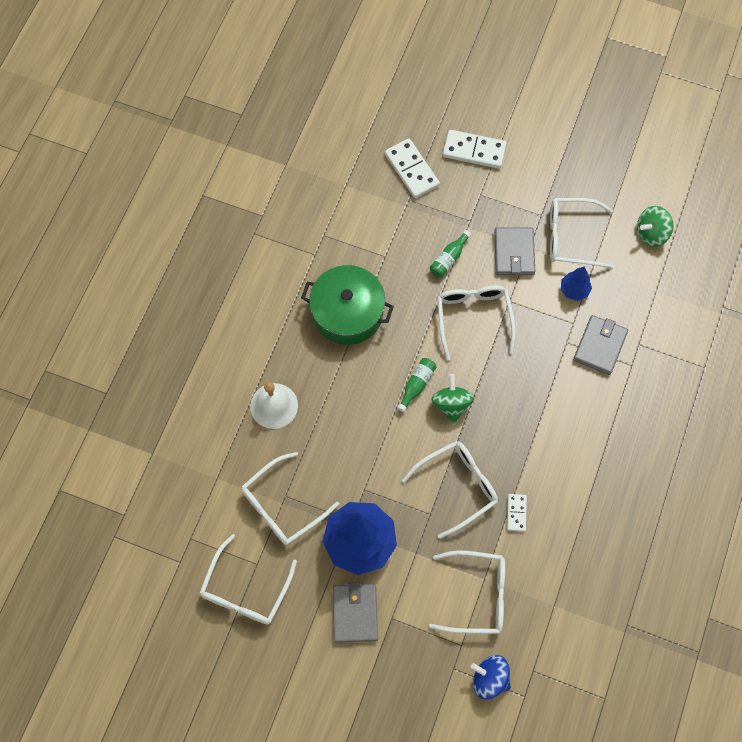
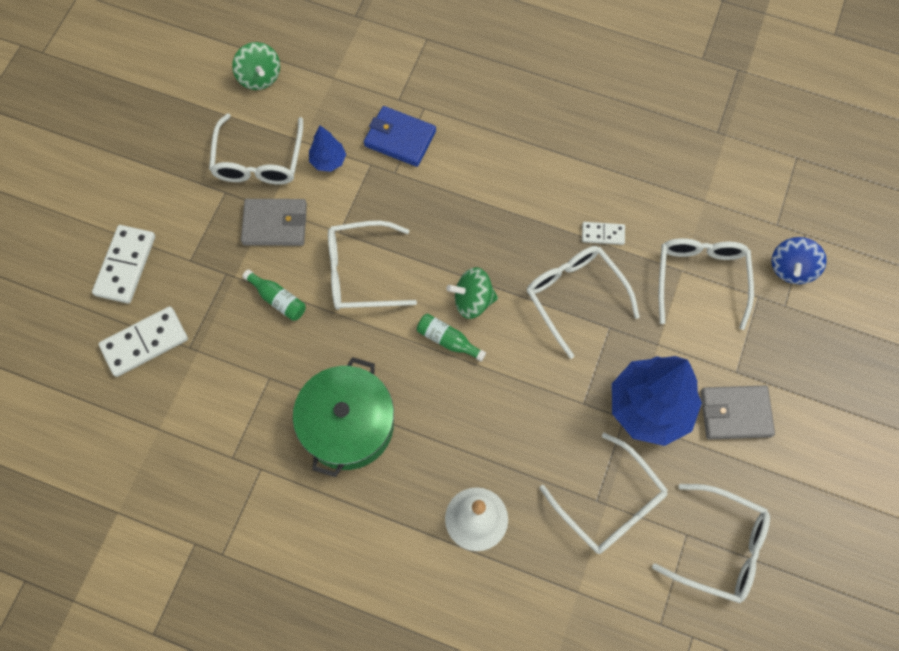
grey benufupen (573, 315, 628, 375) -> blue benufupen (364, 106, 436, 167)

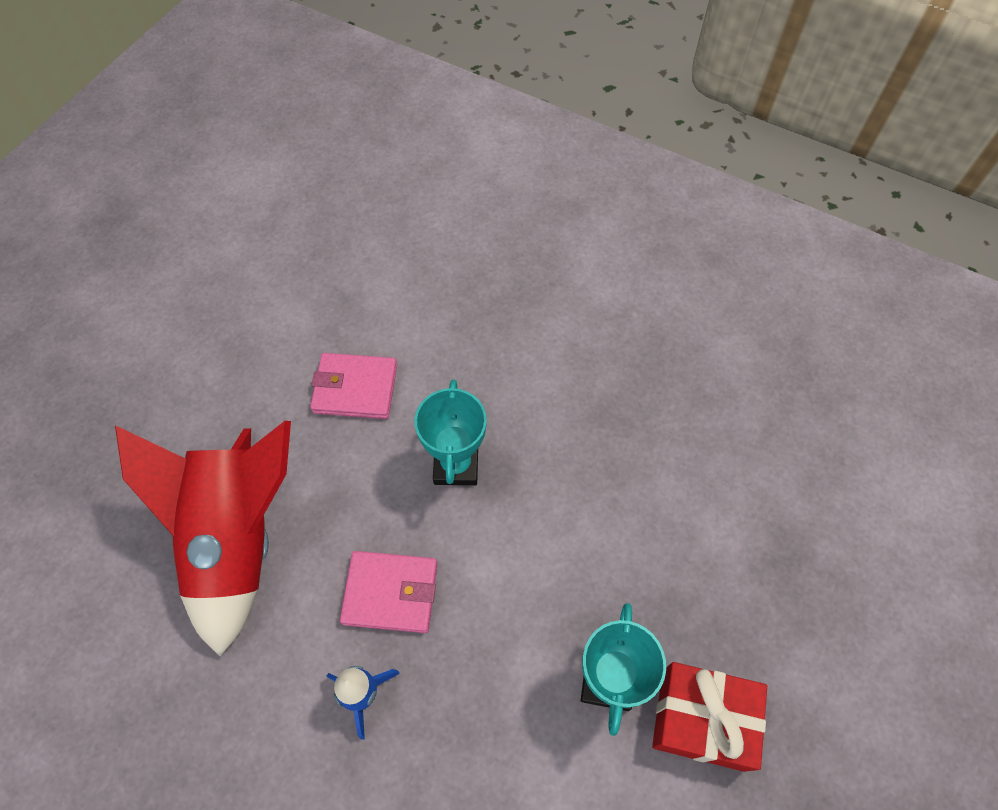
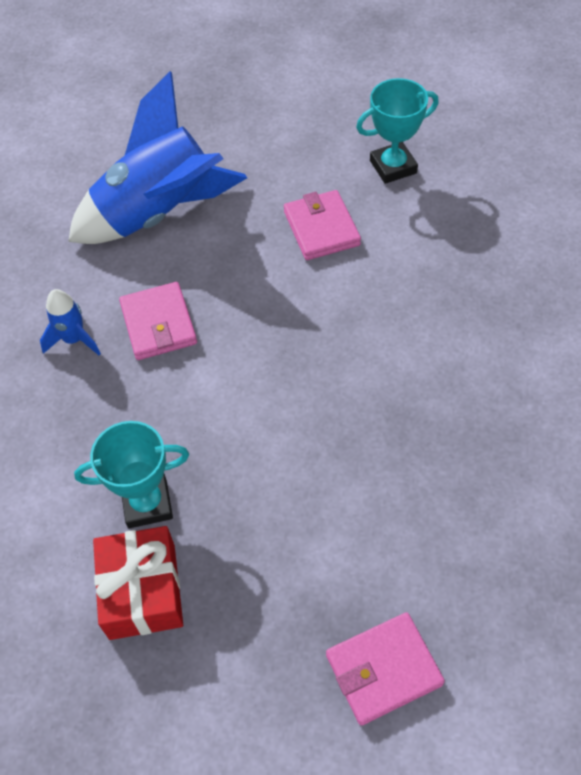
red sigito (115, 421, 291, 656) -> blue sigito (68, 71, 247, 244)
none -> pink benufupen (326, 612, 445, 726)
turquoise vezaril (414, 379, 487, 485) -> turquoise vezaril (356, 78, 439, 184), relocated

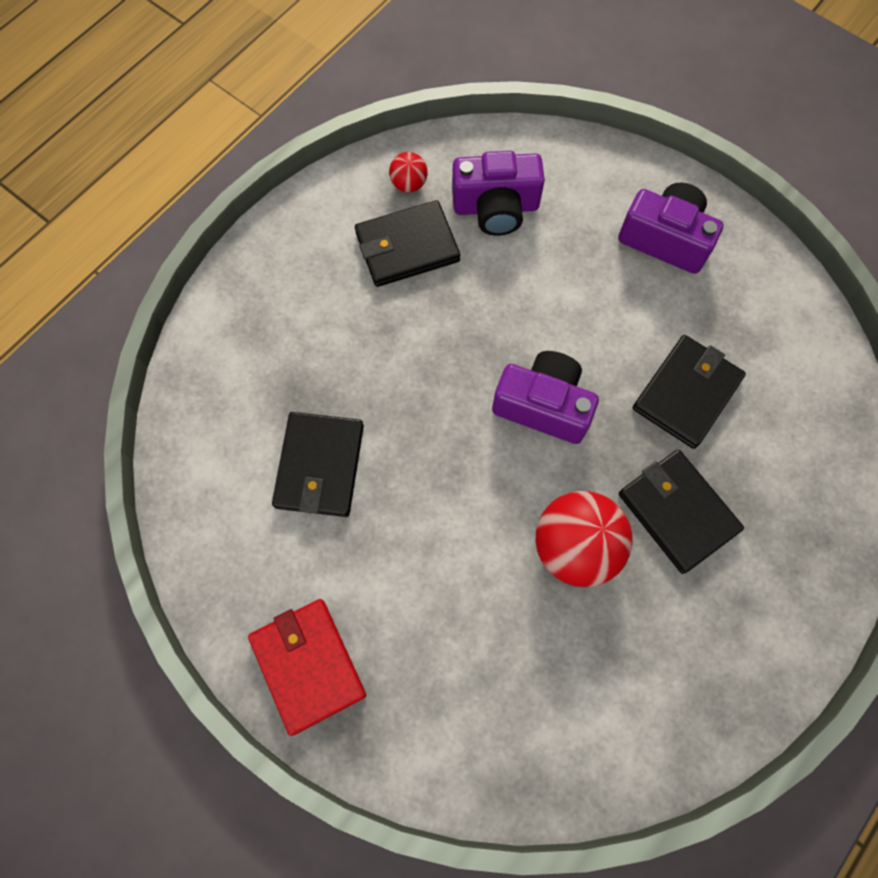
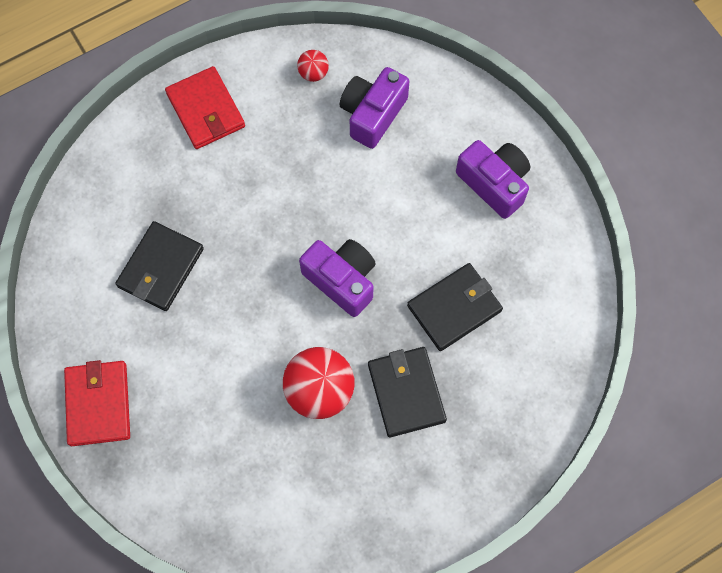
none -> red benufupen (165, 66, 245, 149)
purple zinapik (452, 151, 545, 236) -> purple zinapik (340, 67, 409, 149), 105 degrees clockwise
black benufupen (355, 200, 460, 287) -> none

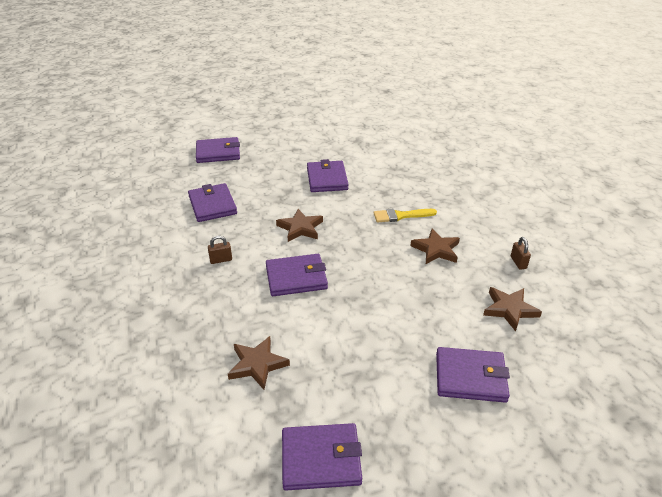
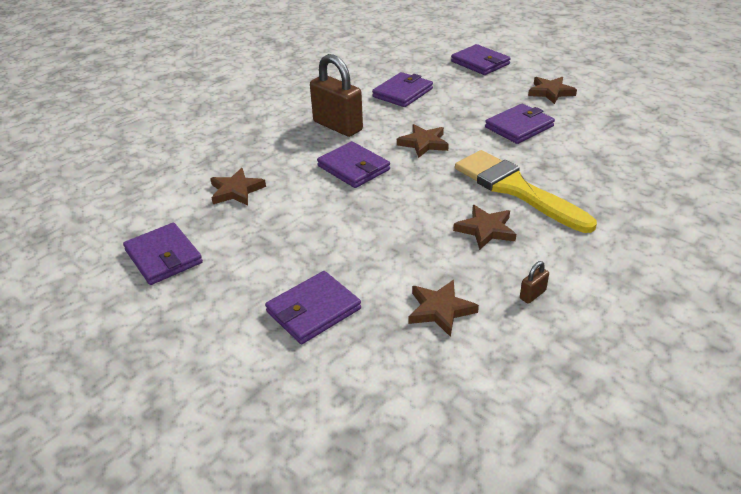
purple benufupen (436, 347, 510, 403) -> purple benufupen (265, 271, 361, 344), 75 degrees clockwise
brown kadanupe (208, 236, 232, 264) -> brown kadanupe (310, 54, 363, 137), x2.48
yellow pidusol (374, 208, 437, 223) -> yellow pidusol (455, 150, 597, 233), x2.01
none -> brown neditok (528, 77, 577, 104)

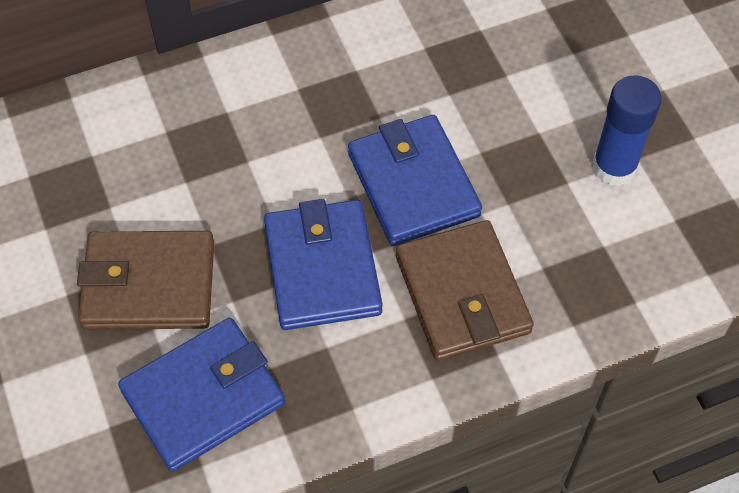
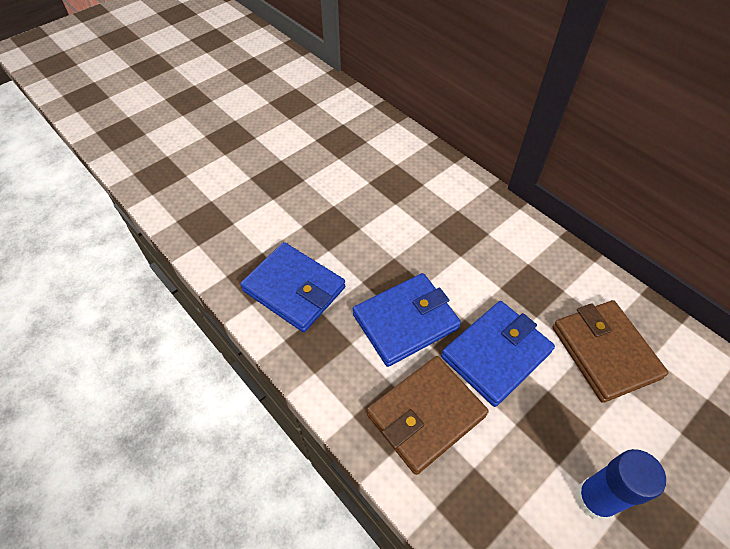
brown benufupen (77, 231, 214, 330) -> brown benufupen (552, 300, 669, 403), relocated

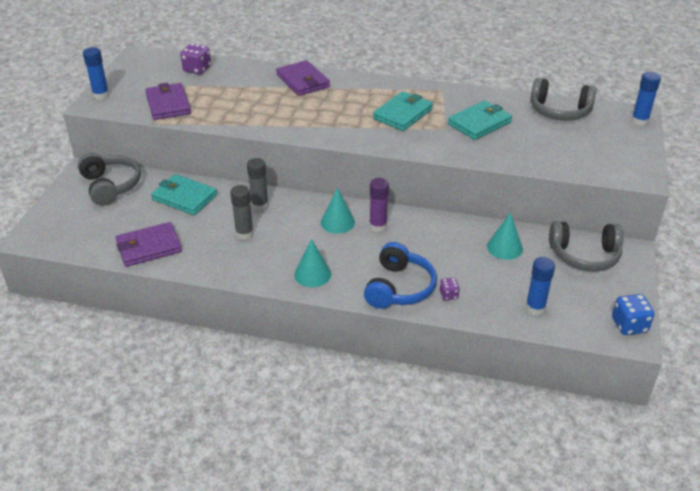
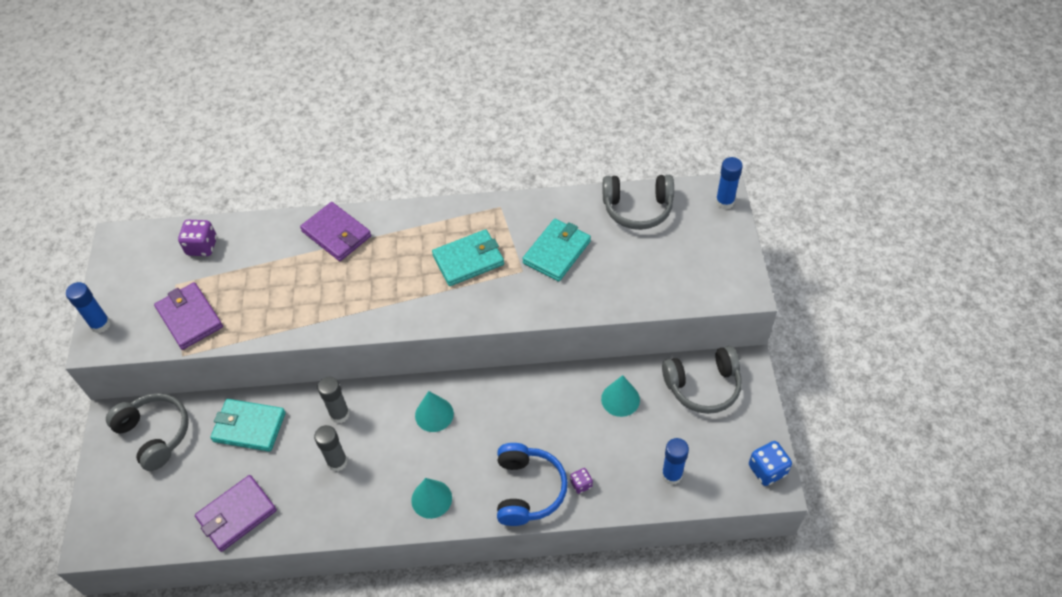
turquoise benufupen (373, 91, 433, 131) -> turquoise benufupen (432, 229, 504, 286), 45 degrees clockwise
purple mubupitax (369, 178, 389, 232) -> none

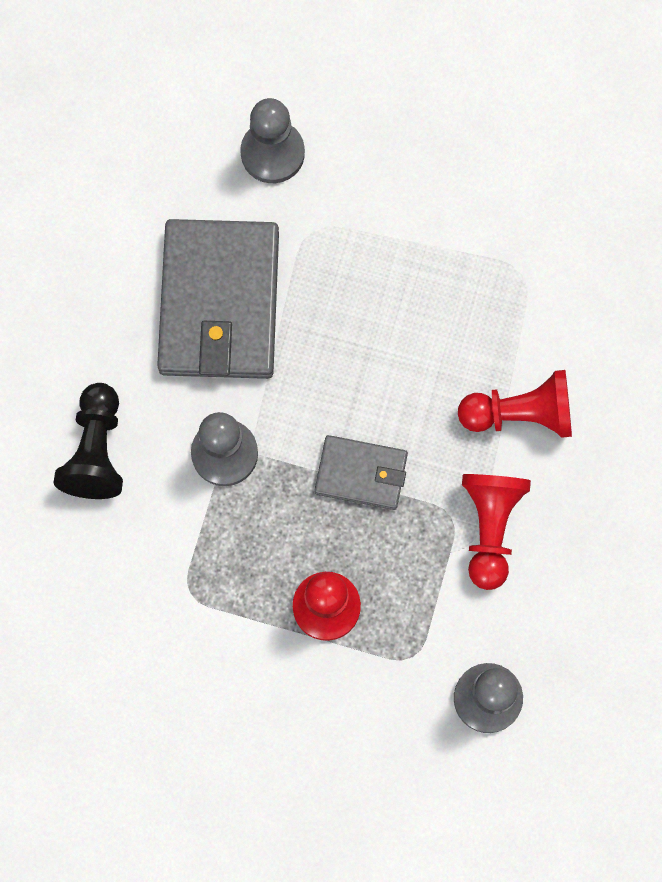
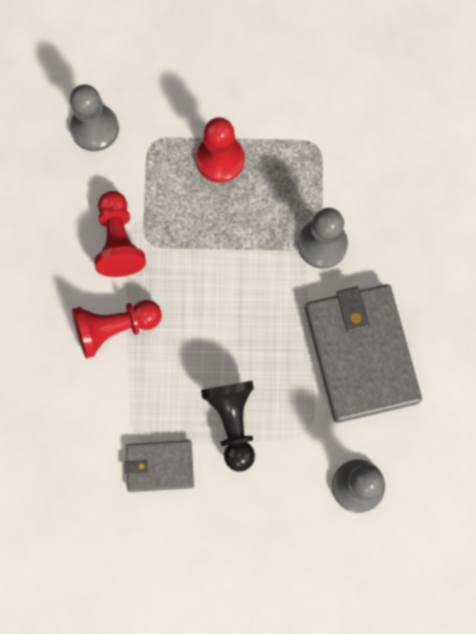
grey benufupen (315, 435, 408, 510) -> grey benufupen (124, 440, 194, 492), relocated
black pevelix (54, 383, 123, 499) -> black pevelix (201, 381, 255, 471), relocated

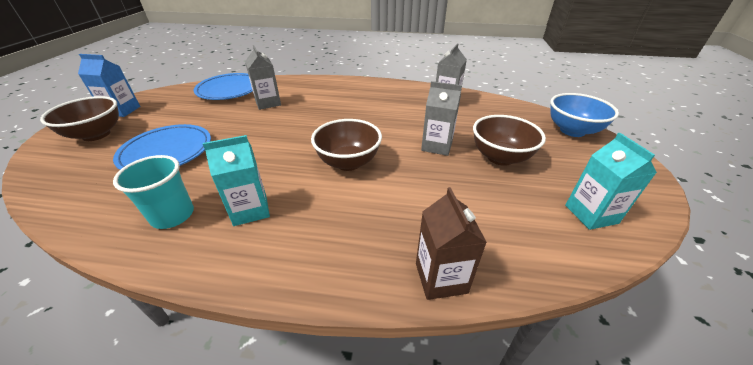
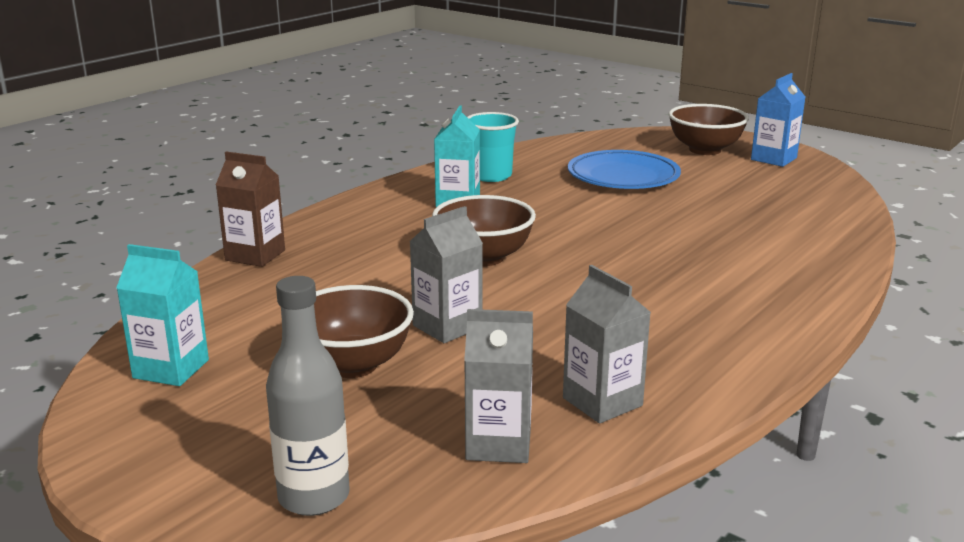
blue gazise (550, 93, 619, 137) -> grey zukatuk (266, 276, 350, 516)
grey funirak (245, 45, 281, 110) -> grey funirak (464, 309, 533, 463), relocated
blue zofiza (194, 73, 253, 100) -> none

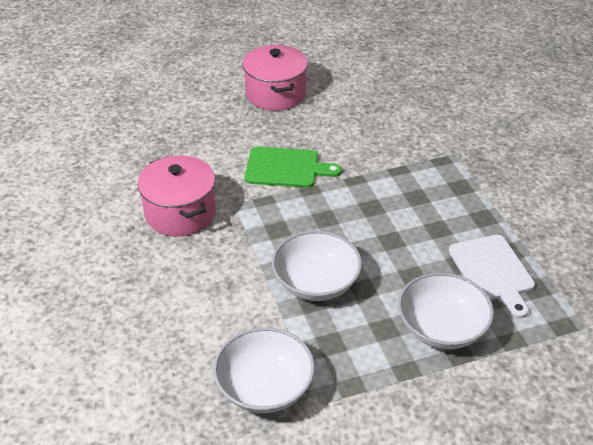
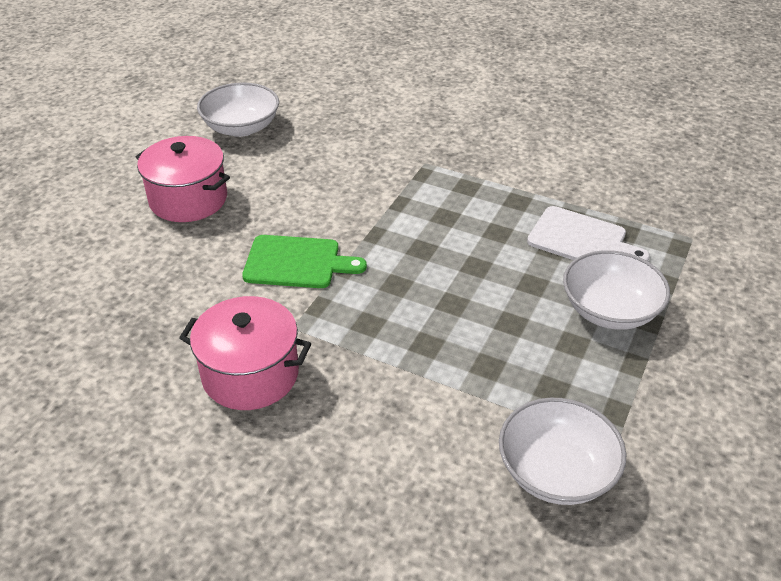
white gazise (272, 231, 362, 301) -> white gazise (197, 82, 279, 137), relocated
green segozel (245, 147, 342, 188) -> green segozel (242, 235, 367, 288), 45 degrees clockwise

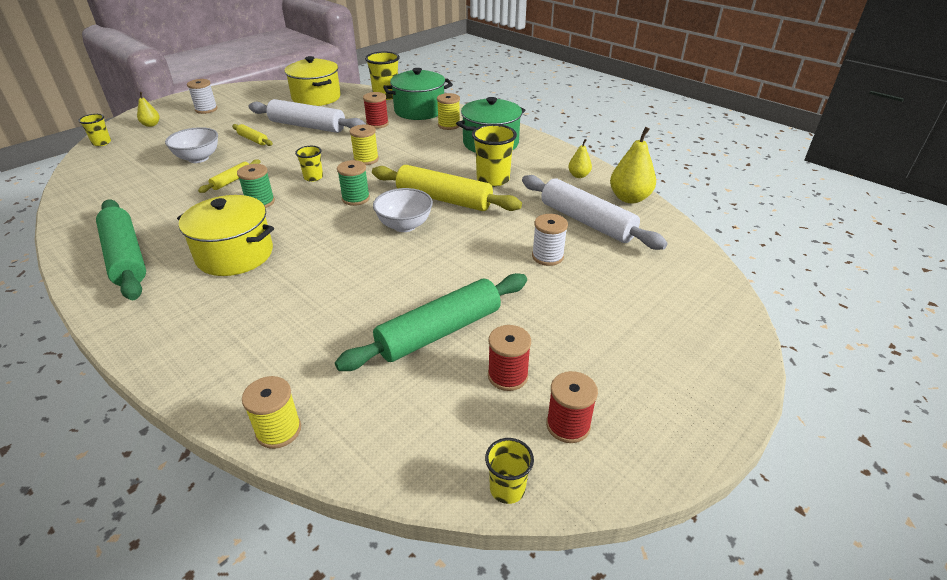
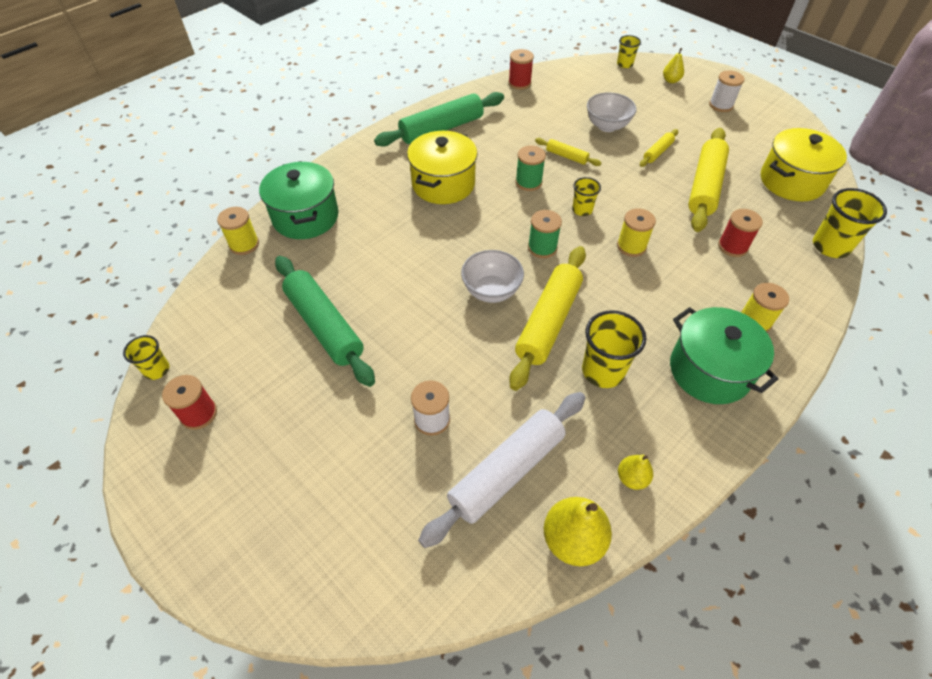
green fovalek (383, 68, 453, 120) -> green fovalek (259, 161, 338, 239), relocated
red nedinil (488, 325, 531, 391) -> red nedinil (508, 49, 534, 90), relocated
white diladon (249, 99, 366, 133) -> yellow diladon (688, 128, 729, 232)

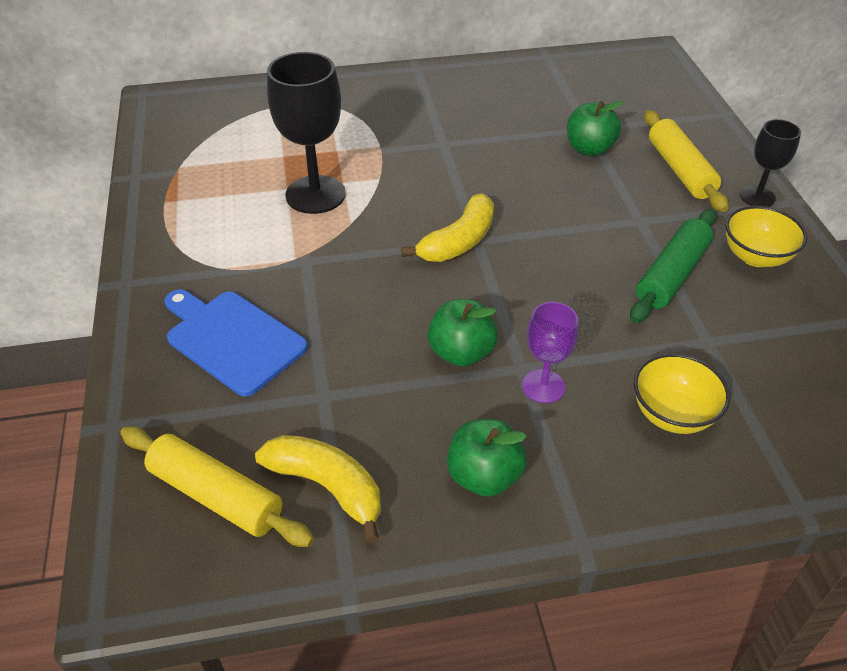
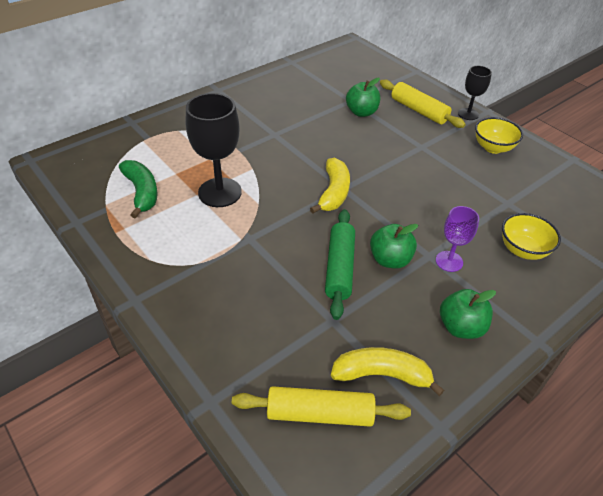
none -> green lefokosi (119, 160, 158, 219)
green diladon (630, 209, 716, 323) -> green diladon (325, 209, 355, 320), relocated
blue segozel (164, 289, 308, 397) -> none

